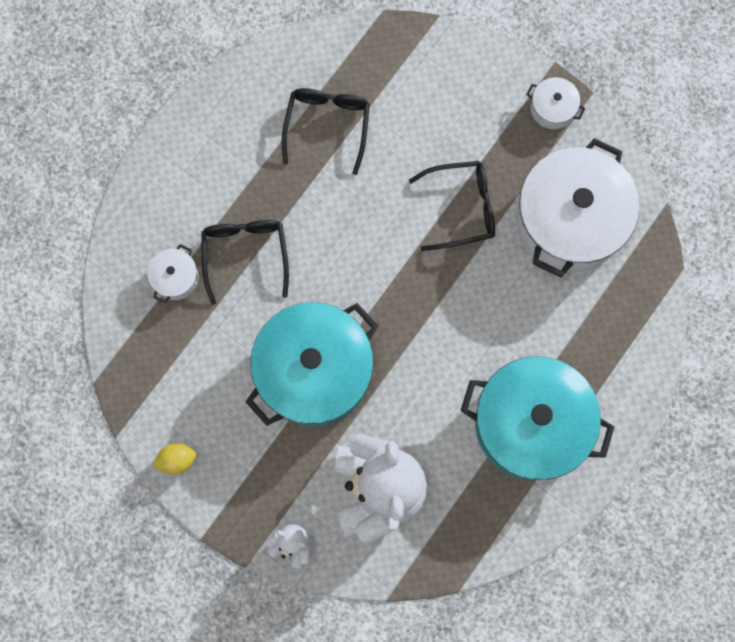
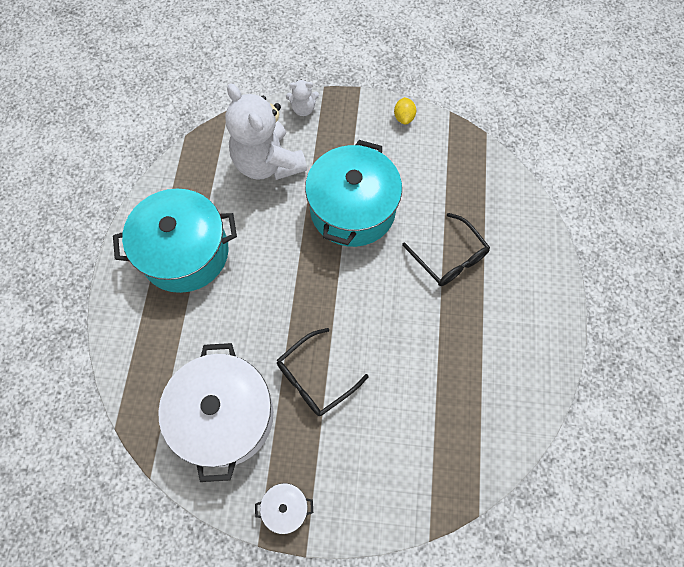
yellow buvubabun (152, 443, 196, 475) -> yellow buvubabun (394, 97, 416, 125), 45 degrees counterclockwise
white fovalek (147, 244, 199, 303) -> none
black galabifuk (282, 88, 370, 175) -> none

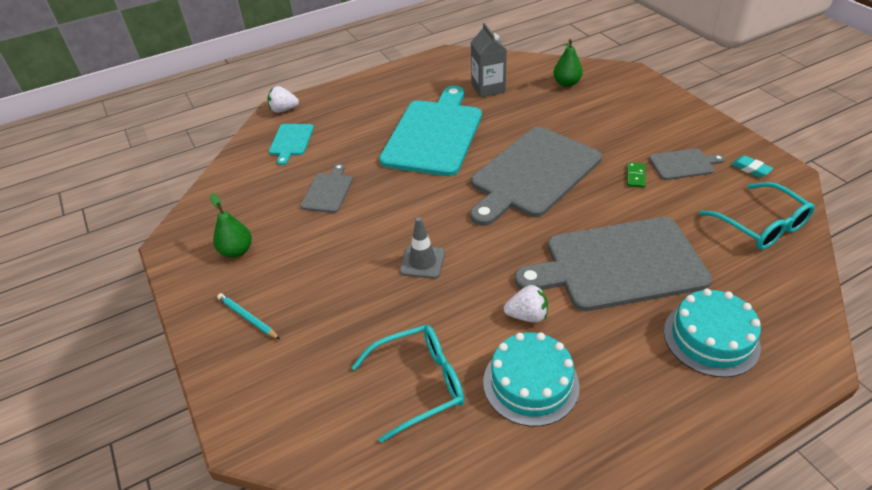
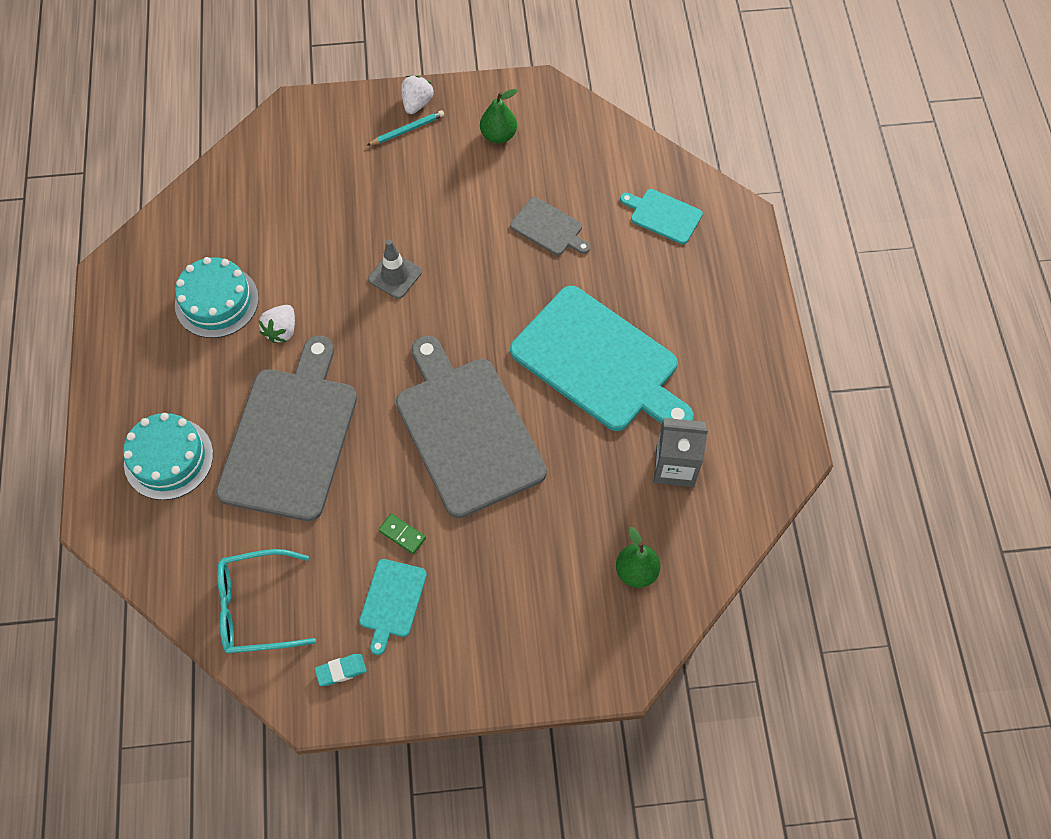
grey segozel (649, 148, 725, 180) -> turquoise segozel (359, 559, 427, 655)
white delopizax (267, 86, 299, 113) -> white delopizax (401, 75, 433, 114), relocated
turquoise galabifuk (351, 325, 464, 443) -> none

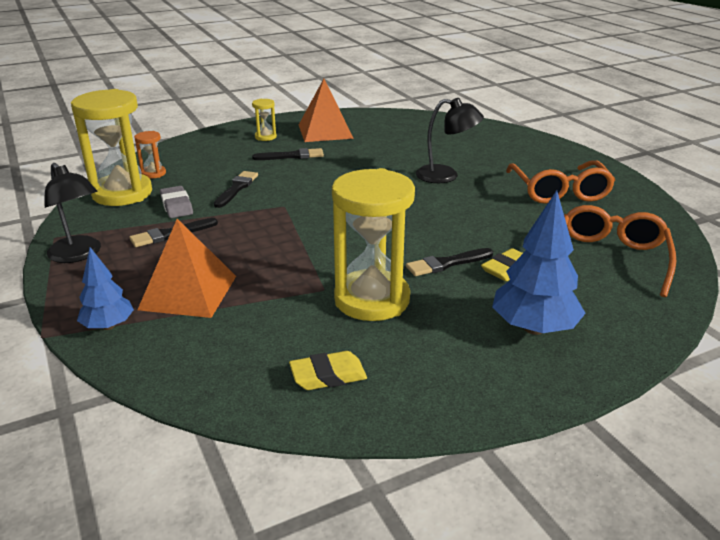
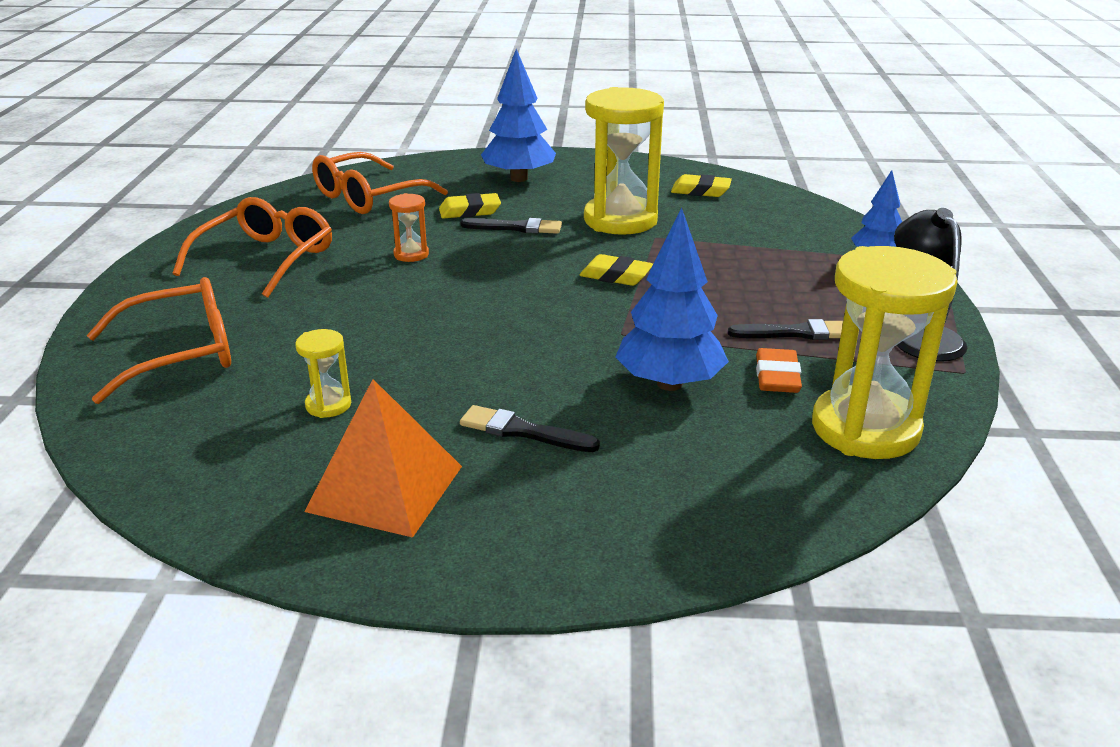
none -> orange galabifuk (87, 277, 231, 404)
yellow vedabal (252, 99, 277, 141) -> yellow vedabal (295, 329, 351, 418), relocated
orange vedabal (134, 131, 166, 179) -> orange vedabal (389, 193, 429, 262), relocated
none -> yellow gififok (580, 254, 653, 286)
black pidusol (214, 171, 258, 208) -> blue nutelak (615, 208, 729, 391)
grey gififok (160, 186, 193, 218) -> orange gififok (756, 348, 802, 393)
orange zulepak (138, 219, 236, 318) -> none
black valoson (416, 98, 484, 183) -> none

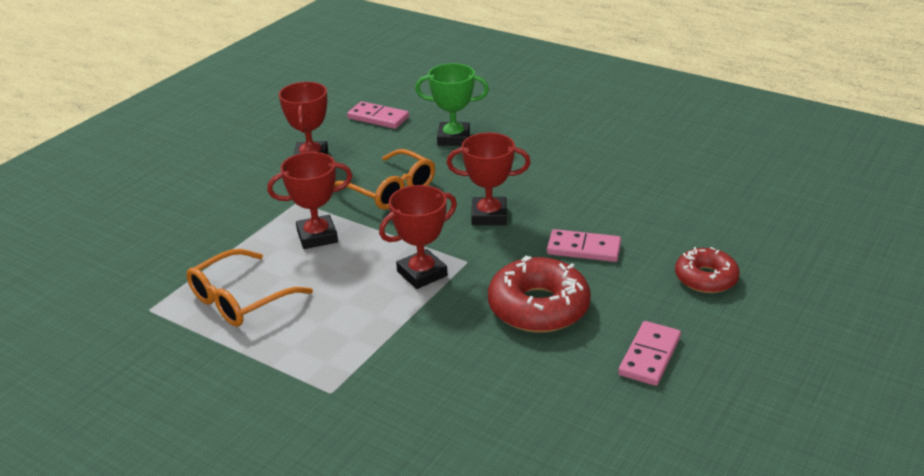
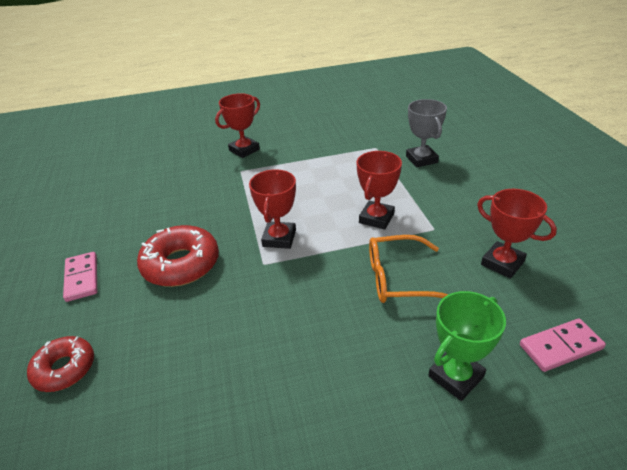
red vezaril (447, 133, 531, 225) -> red vezaril (215, 93, 260, 158), relocated
none -> grey vezaril (406, 99, 447, 167)
orange galabifuk (186, 249, 313, 327) -> none
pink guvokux (547, 229, 621, 262) -> none

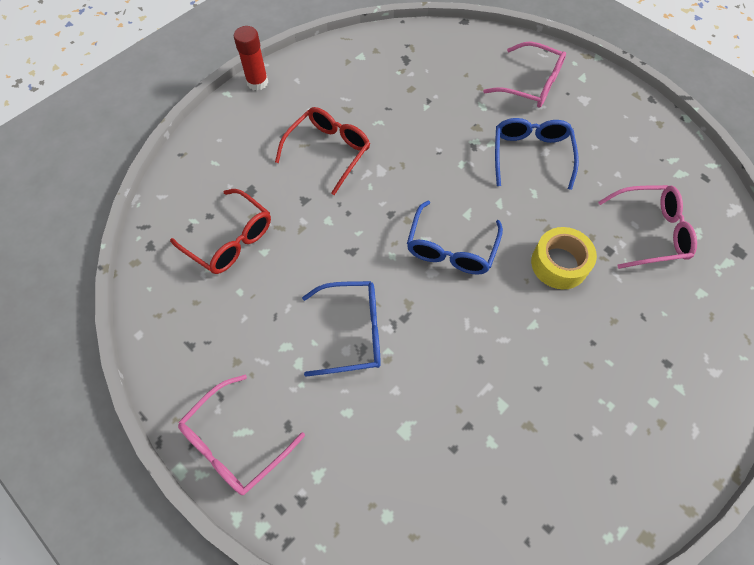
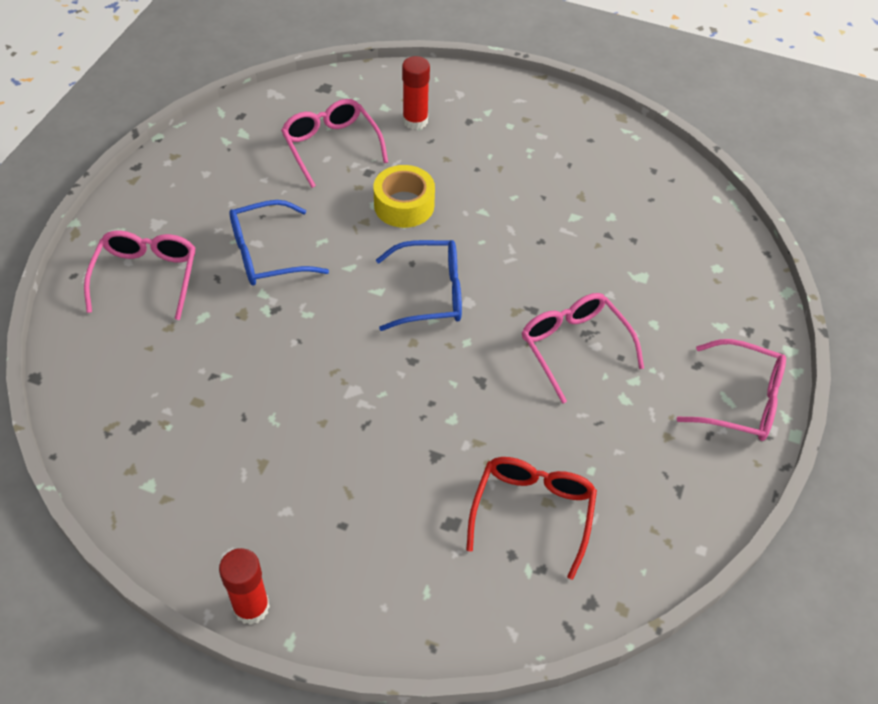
none -> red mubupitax (402, 56, 430, 130)
blue galabifuk (302, 281, 381, 377) -> pink galabifuk (522, 293, 644, 404)
red galabifuk (275, 107, 370, 195) -> none

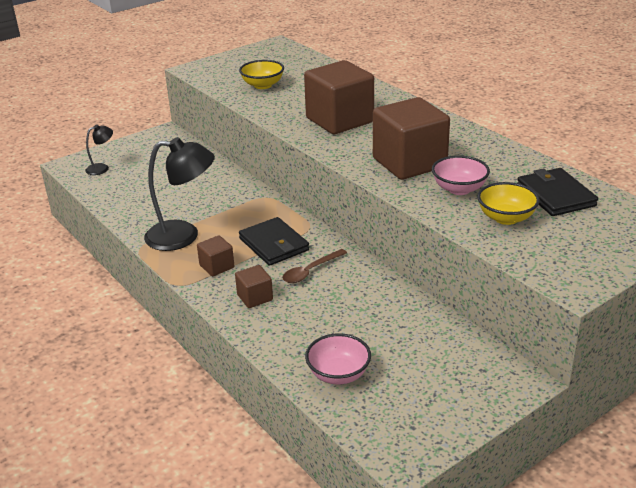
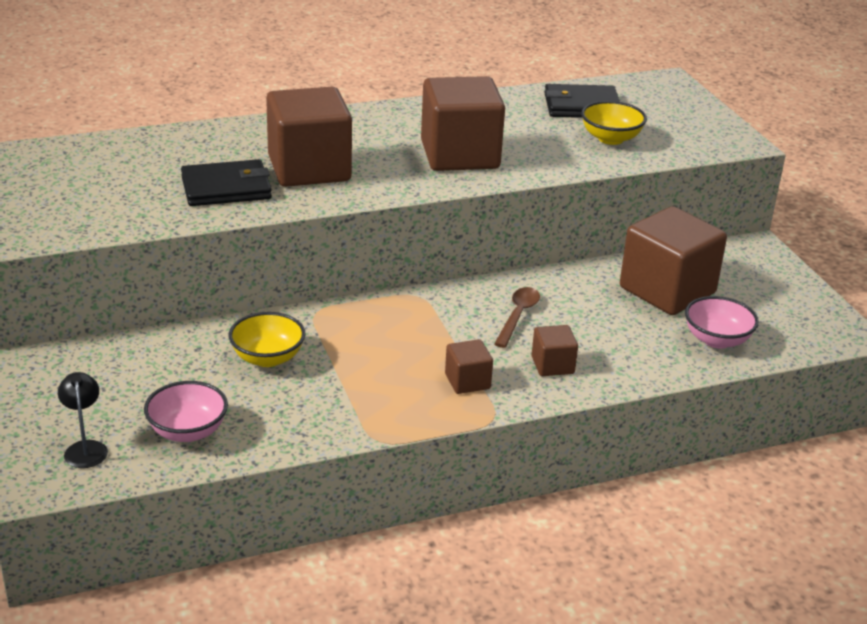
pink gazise (432, 156, 490, 195) -> pink gazise (144, 381, 228, 442), relocated
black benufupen (239, 217, 309, 266) -> black benufupen (181, 159, 272, 206), relocated
yellow gazise (239, 60, 284, 89) -> yellow gazise (229, 312, 306, 367), relocated
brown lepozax (282, 249, 347, 283) -> brown lepozax (494, 287, 540, 348), 135 degrees counterclockwise
none -> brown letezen (620, 206, 727, 315)
black valoson (144, 137, 215, 251) -> none

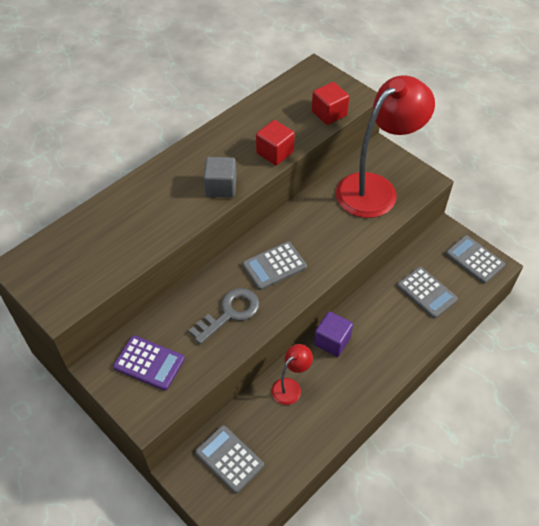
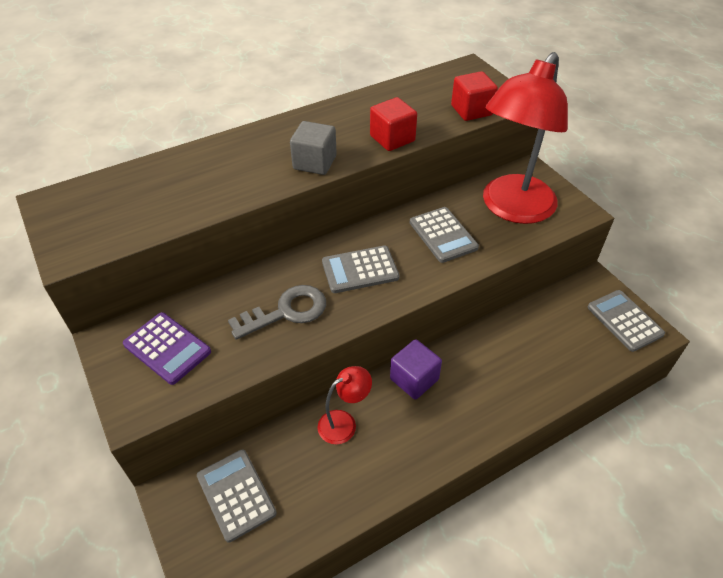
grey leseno (397, 267, 458, 318) -> grey leseno (410, 207, 479, 263), relocated
red valoson (336, 75, 435, 218) -> red valoson (483, 52, 568, 224), 150 degrees clockwise

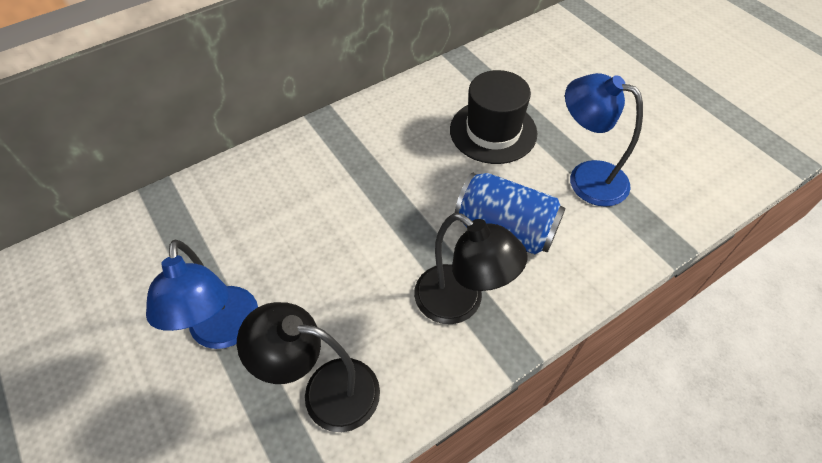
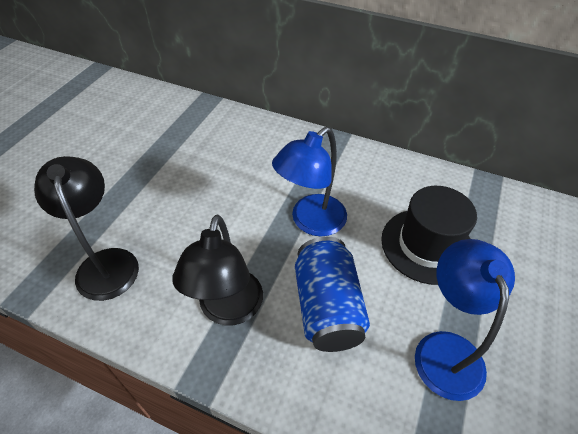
blue valoson (146, 239, 258, 349) -> blue valoson (272, 127, 347, 236), relocated

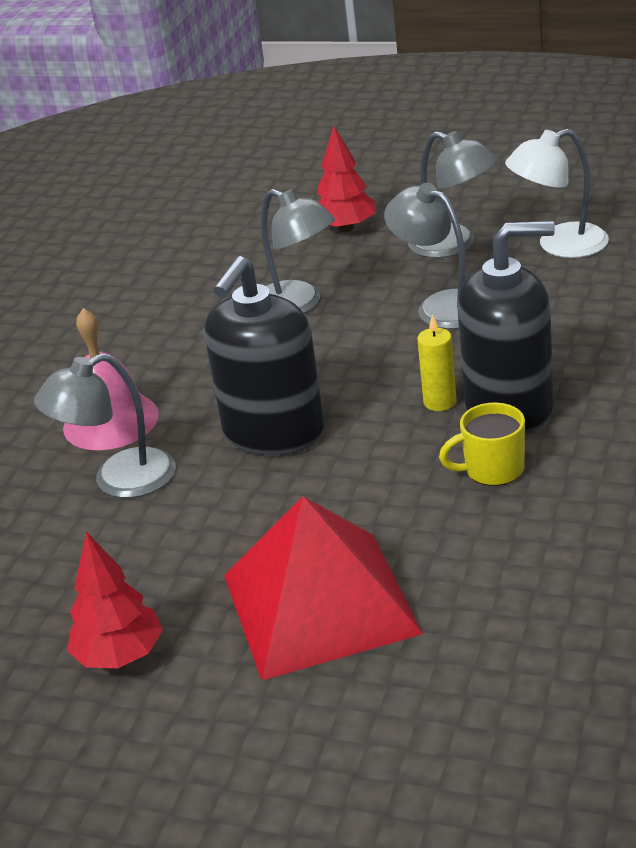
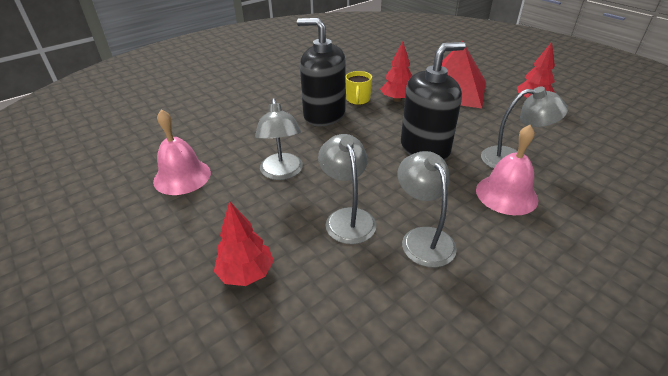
white valoson (505, 129, 609, 258) -> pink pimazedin (153, 109, 211, 195)
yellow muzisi (439, 402, 525, 486) -> yellow muzisi (346, 71, 372, 105), 75 degrees clockwise
none -> red nutelak (380, 41, 412, 102)
grey valoson (408, 131, 497, 258) -> grey valoson (397, 151, 457, 267), relocated
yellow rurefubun (417, 314, 457, 411) -> none

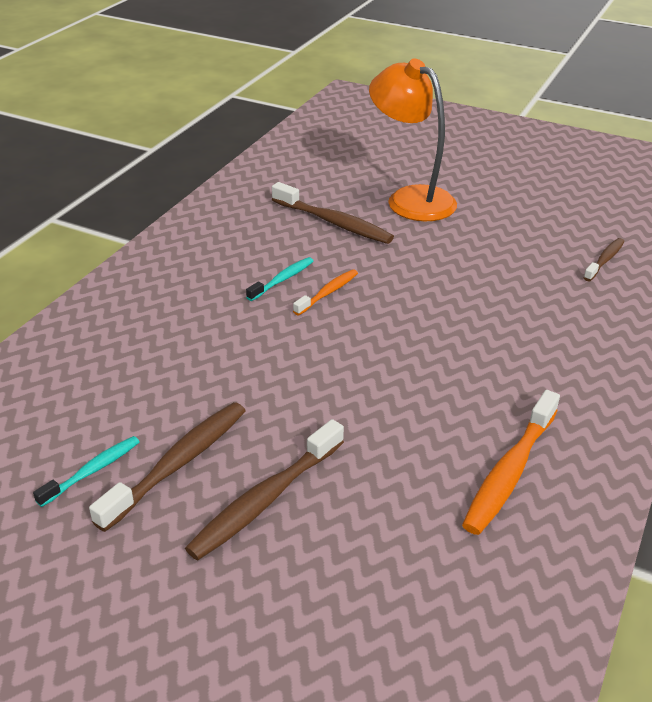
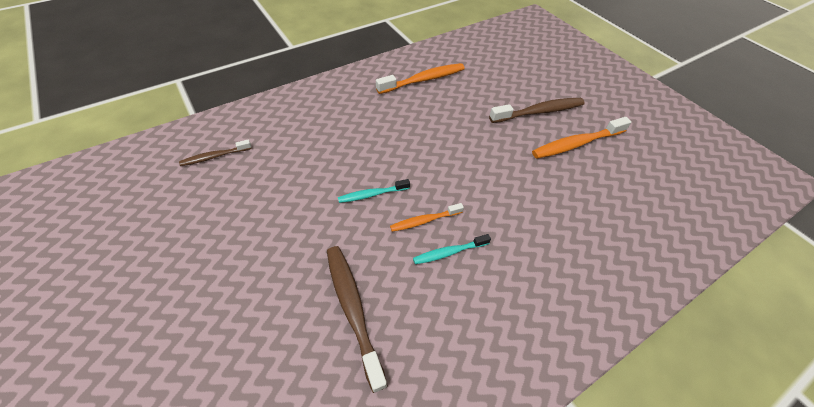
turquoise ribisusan (33, 436, 139, 507) -> turquoise ribisusan (338, 179, 410, 203), relocated
brown ribisusan (89, 402, 246, 532) -> orange ribisusan (532, 117, 632, 159)
orange valoson (369, 59, 457, 221) -> none

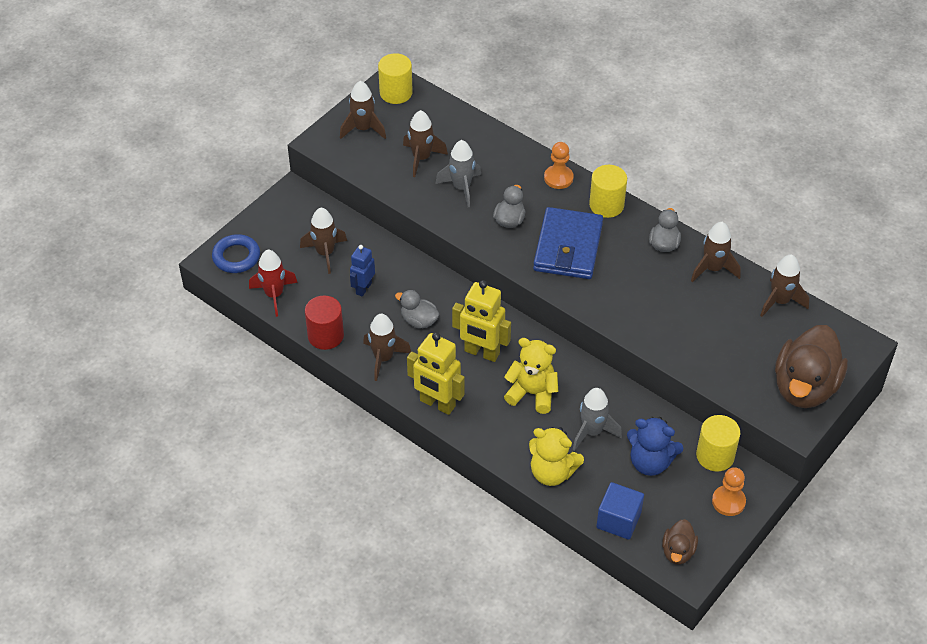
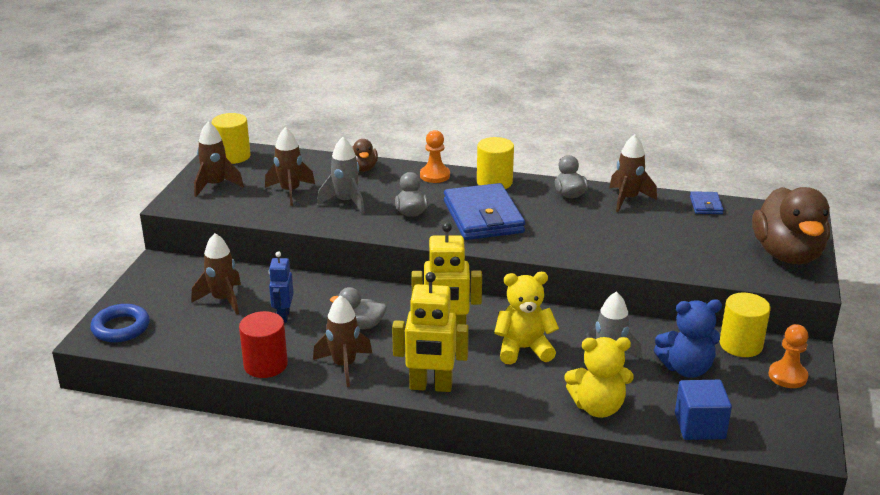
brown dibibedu (662, 519, 698, 565) -> brown dibibedu (352, 139, 378, 172), relocated
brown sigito (760, 254, 809, 317) -> blue benufupen (690, 191, 724, 214)
red sigito (249, 250, 298, 317) -> none

